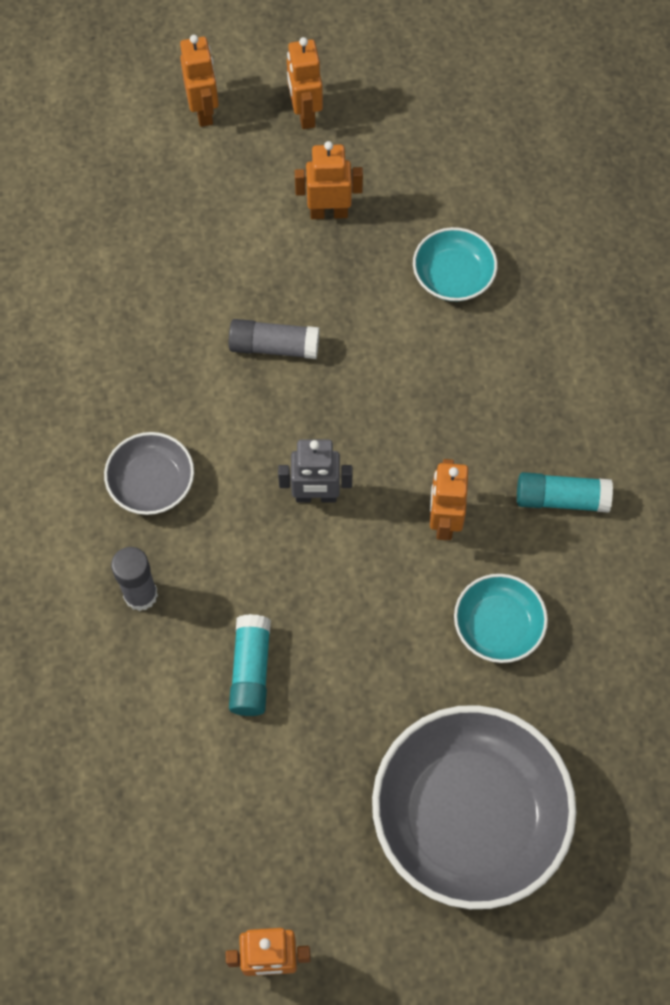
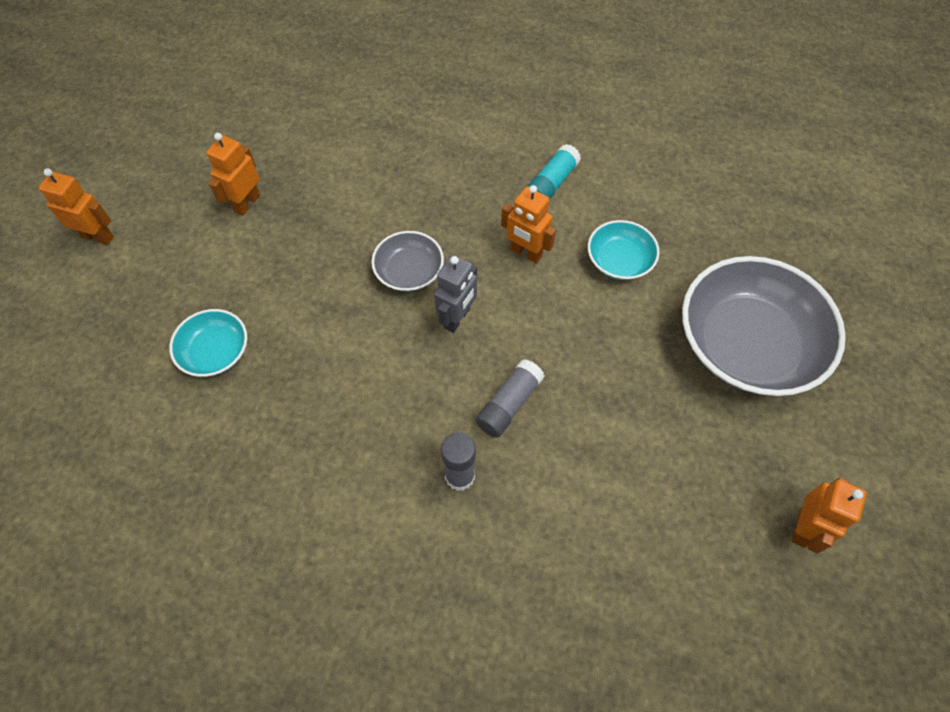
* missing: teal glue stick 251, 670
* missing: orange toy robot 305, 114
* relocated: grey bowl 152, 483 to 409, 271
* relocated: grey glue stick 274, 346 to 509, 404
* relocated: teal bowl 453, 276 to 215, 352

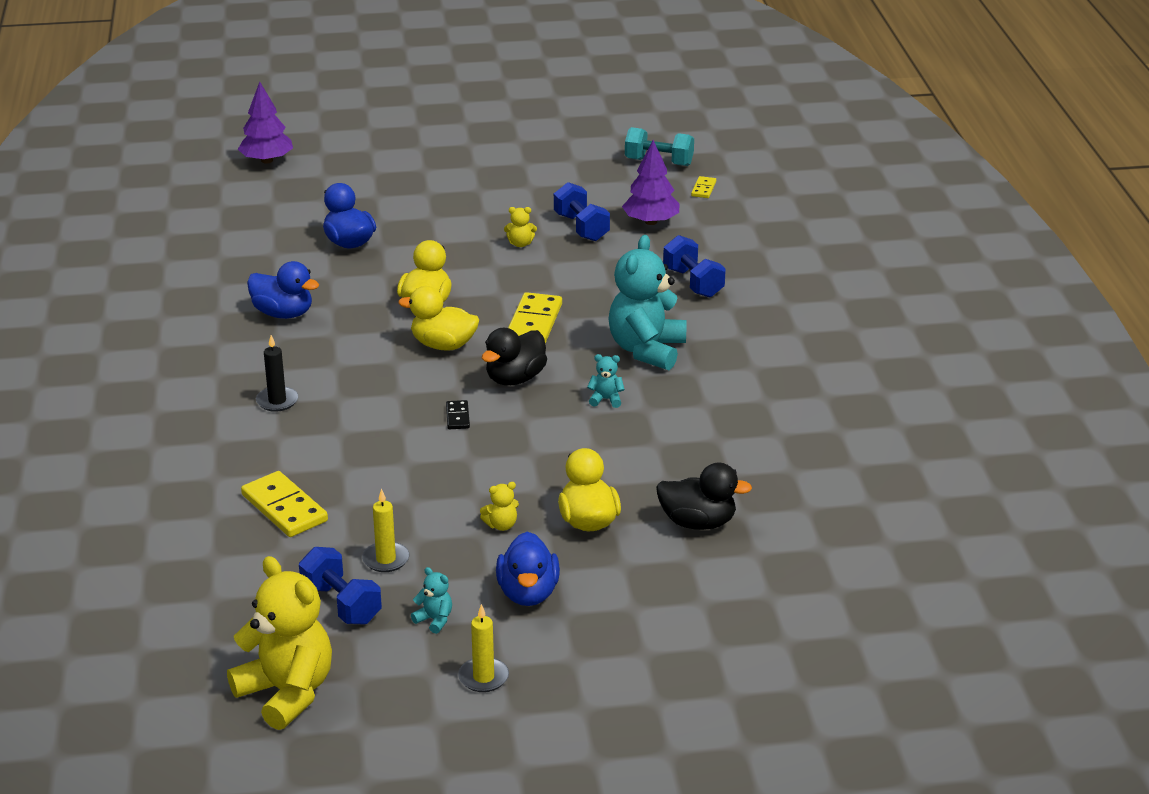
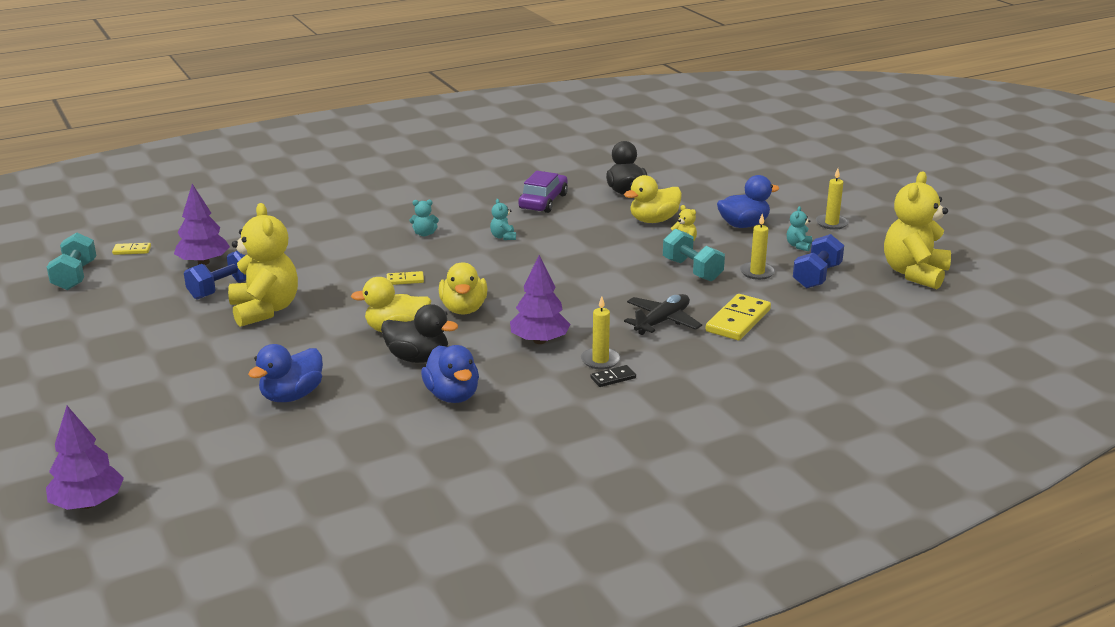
* missing: cobalt dumbbell 693, 282
* appeared: violet fir tree 539, 341
* appeared: violet automobile 543, 201
* appeared: ebony aeroplane 662, 321
* appeared: teal dumbbell 692, 270
* relocated: ebony domino tile 457, 417 to 613, 378
* relocated: ebony toy duck 515, 378 to 418, 358
* colour: ebony wax candle 277, 401 to yellow wax candle 600, 360
* spun: cobalt toy duck 283, 313 = 452, 396 150 degrees clockwise
* size: yellow teddy bear 520, 244 = 265, 310 x2.44
* size: yellow domino tile 534, 322 = 405, 280 x0.51
* size: teal teddy bear 647, 350 = 424, 234 x0.41

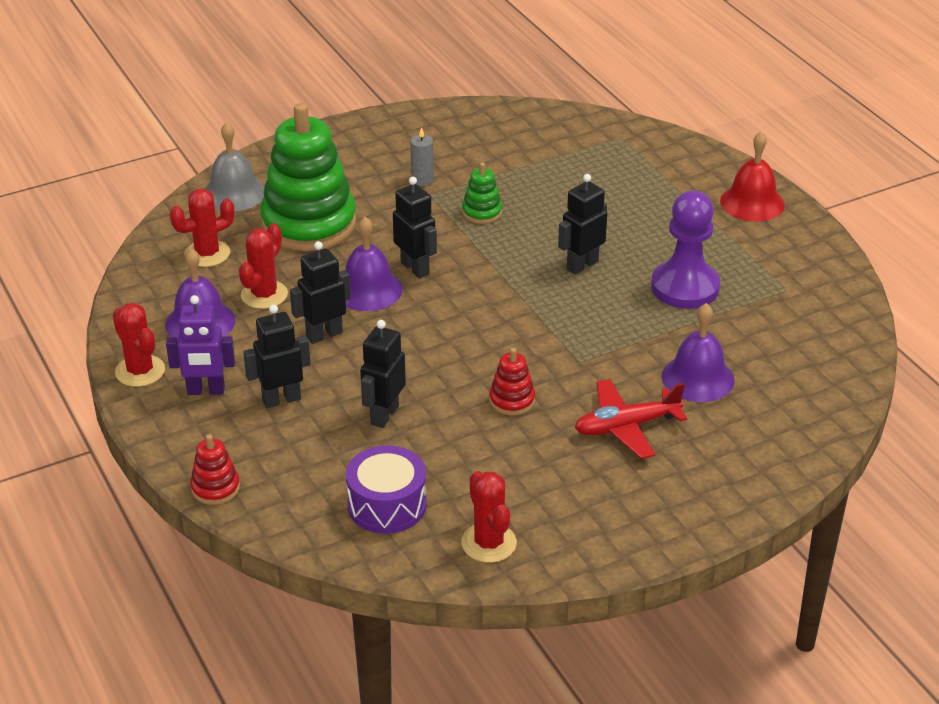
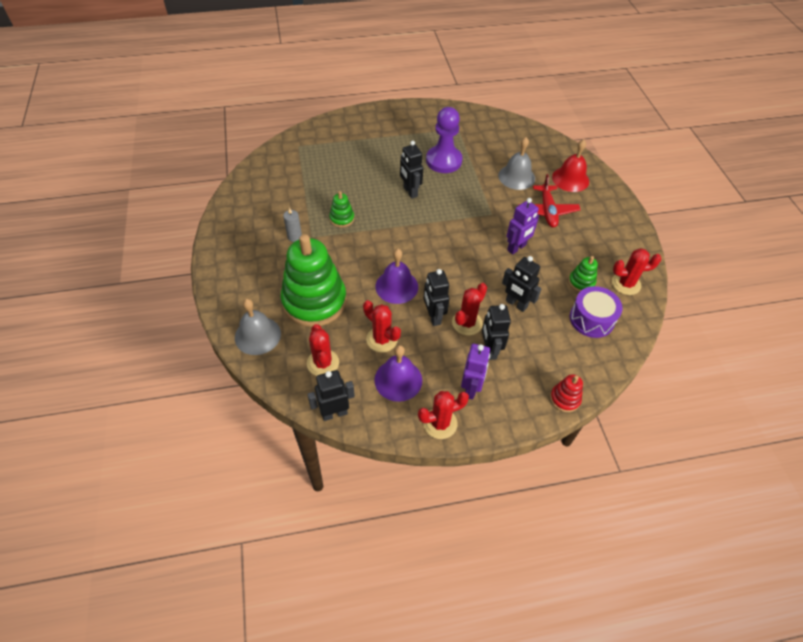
* appeared: crimson saguaro cactus 467, 323
* appeared: green stacking rings 581, 282
* relocated: ebony toy robot 415, 268 to 334, 413
* relocated: crimson school bell 752, 202 to 570, 179
* exchanged: crimson stacking rings 512, 400 to violet toy robot 516, 248
* colour: violet school bell 698, 378 to grey school bell 516, 177

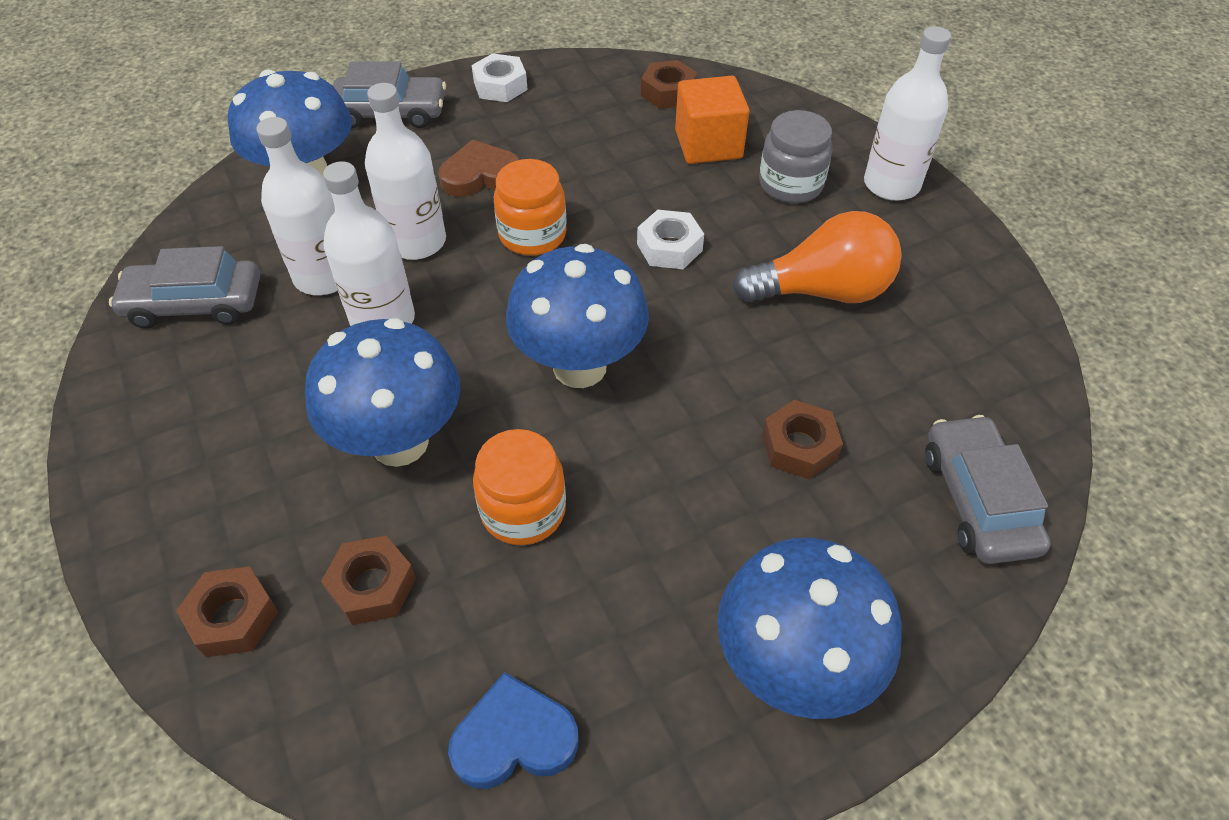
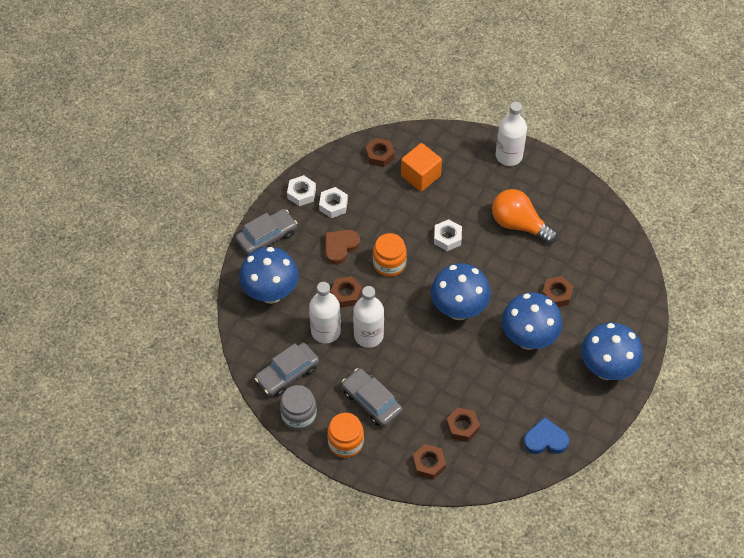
* appeared: pure white nut 333, 205
* relocated: cobalt fungus 400, 442 to 528, 339
* relocated: orange jam jar 523, 510 to 345, 442
* relocated: grey jam jar 790, 184 to 299, 415
* relocated: grey automobile 977, 500 to 371, 401
* exchanged: pure white bottle 416, 242 to brown nut 346, 294
* spun: cobalt love heart 514, 738 = 545, 440 45 degrees clockwise
* spun: orange light bulb 822, 291 = 519, 225 105 degrees counterclockwise

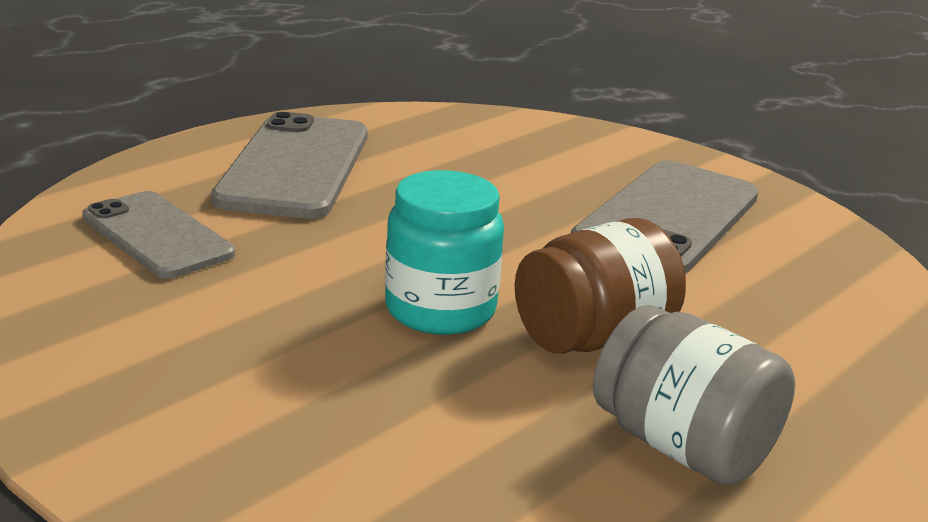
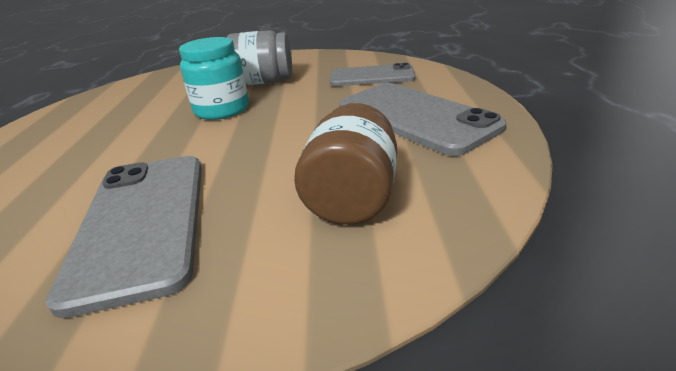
* relocated: brown jam jar 593, 336 to 352, 197
* relocated: grey jam jar 682, 446 to 263, 82

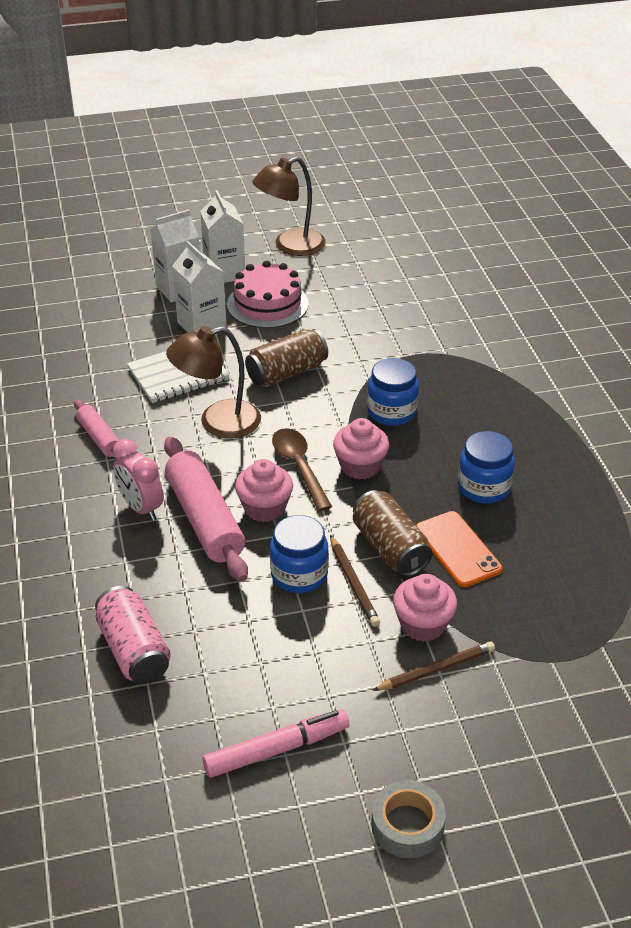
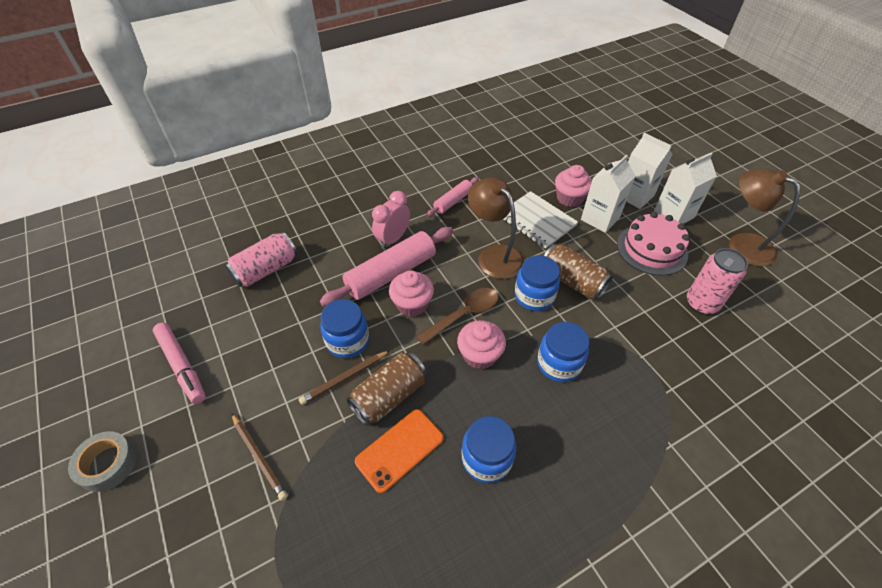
* appeared: cobalt jam jar 534, 296
* appeared: rosy soda can 701, 303
* relocated: rosy muffin 423, 624 to 569, 198

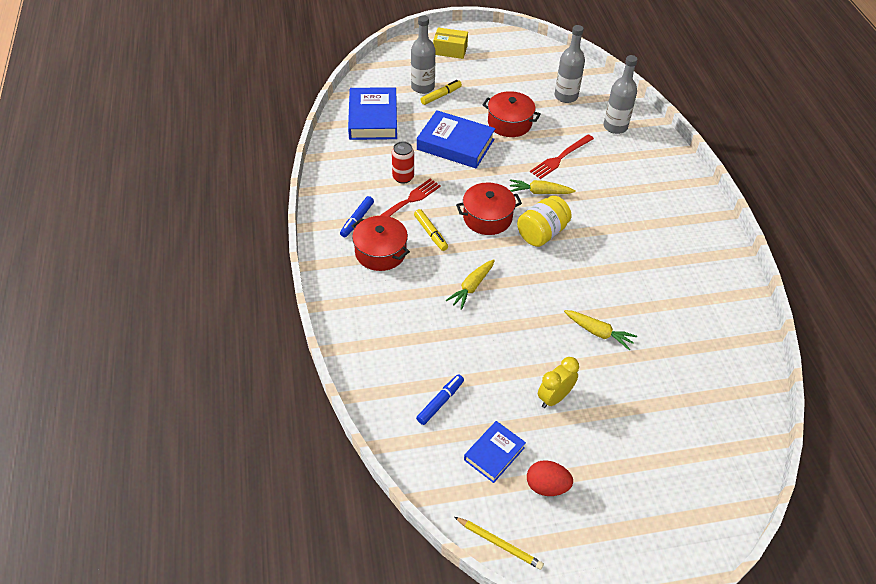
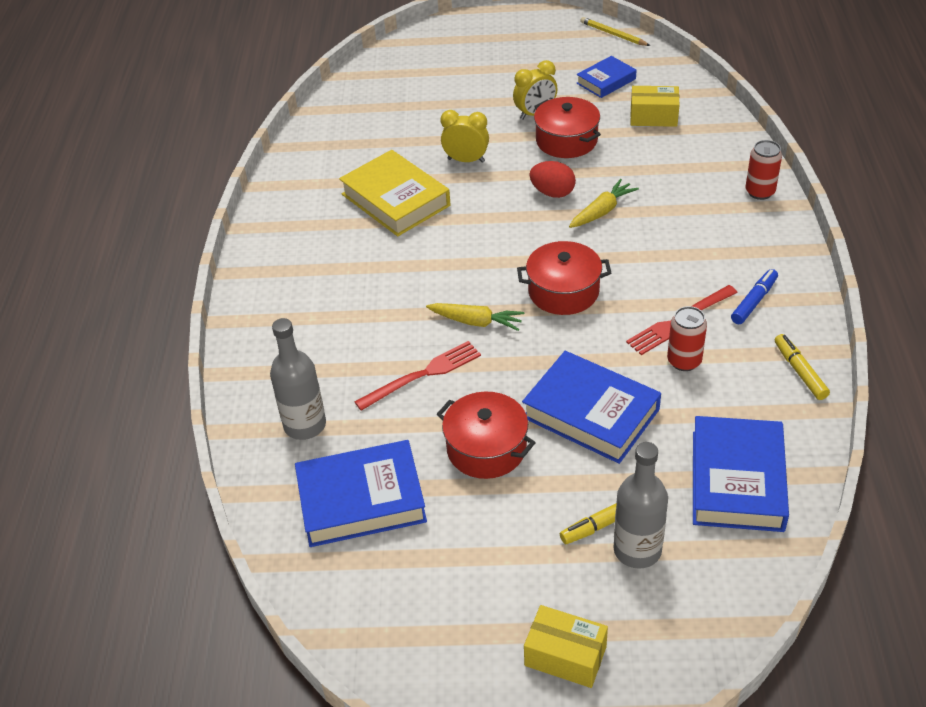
* missing: yellow jam jar 542, 233
* appeared: yellow hardback 395, 200
* appeared: crimson soda can 760, 192
* relocated: crimson stockpot 380, 252 to 566, 140
* relocated: yellow marker pen 431, 233 to 800, 372
* relocated: crimson egg shape 547, 486 to 552, 193
* exchanged: cobalt marker pen 440, 402 to yellow box 653, 117
* exchanged: grey bottle 566, 96 to cobalt hardback 361, 500
* exchanged: yellow carrot 598, 332 to yellow alarm clock 466, 160

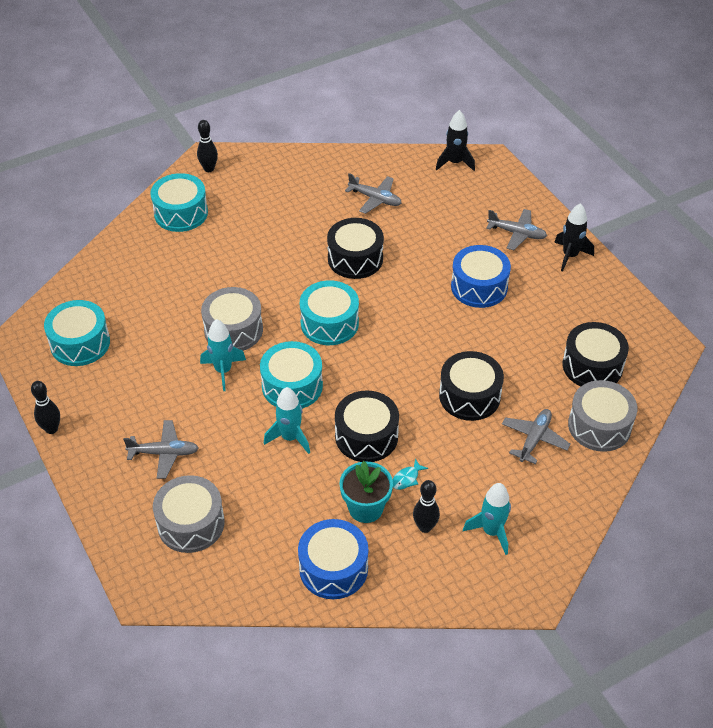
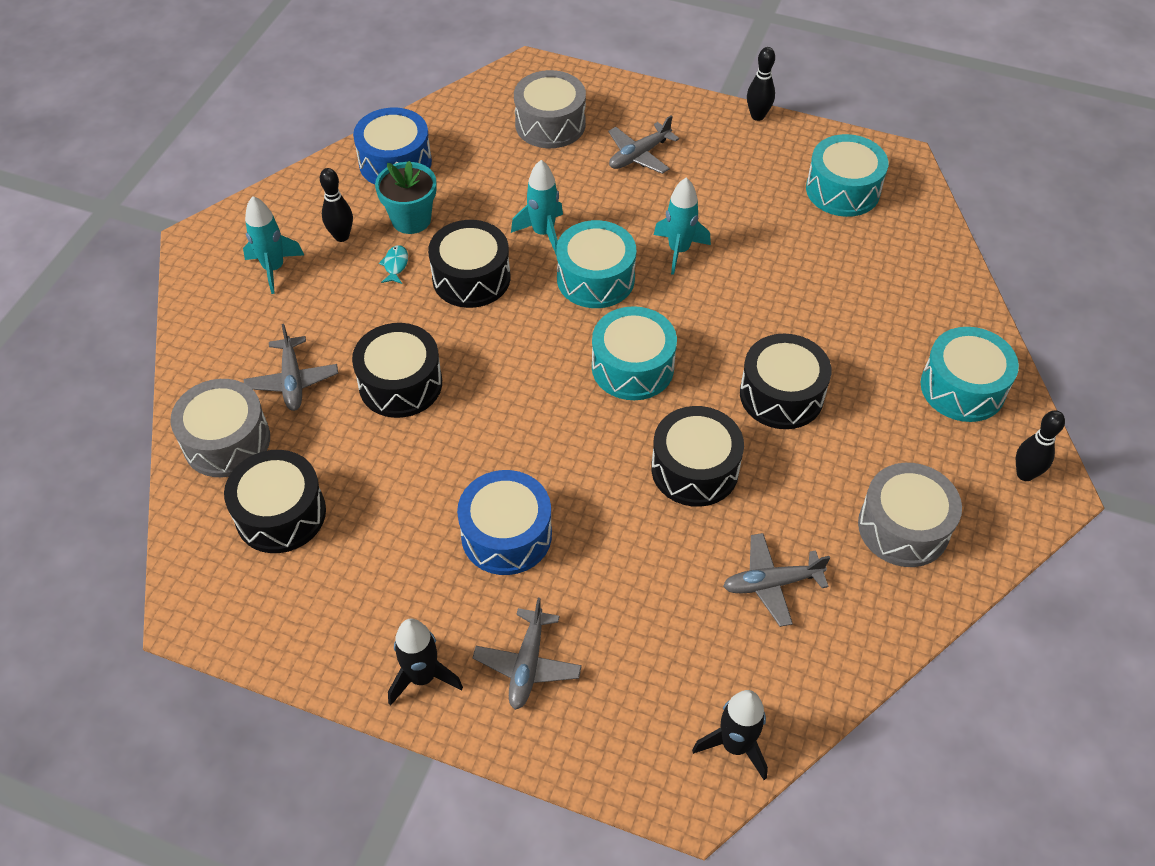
* appeared: ebony snare drum 781, 395
* relocated: grey snare drum 233, 330 to 903, 527
* spun: grey aeroplane 517, 233 = 527, 665 60 degrees counterclockwise

